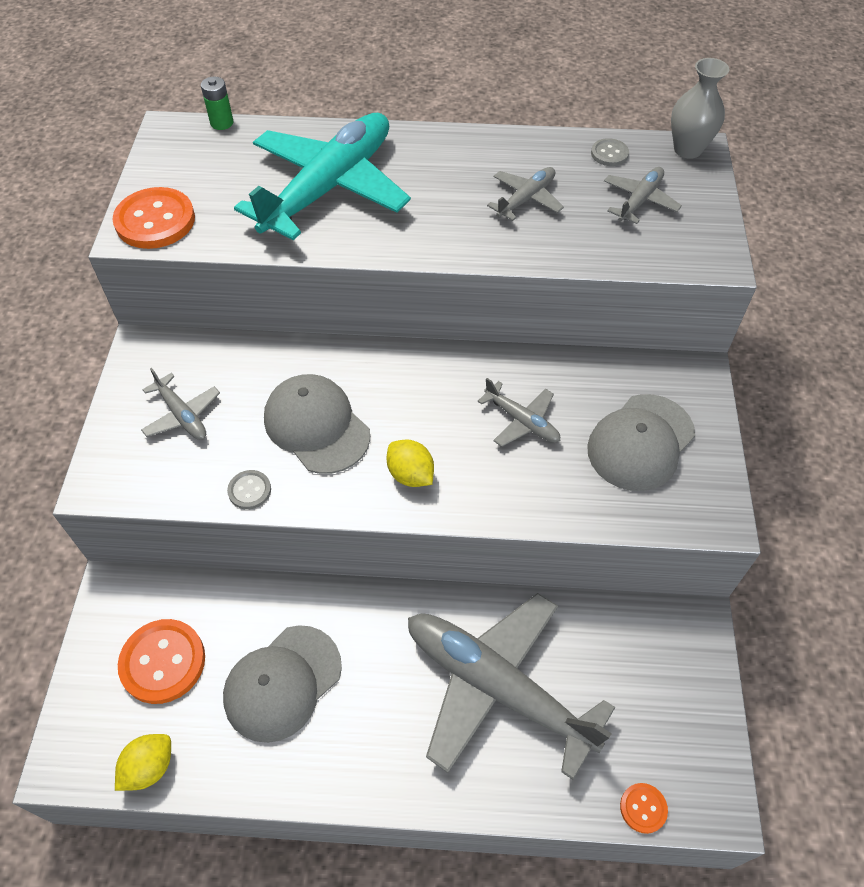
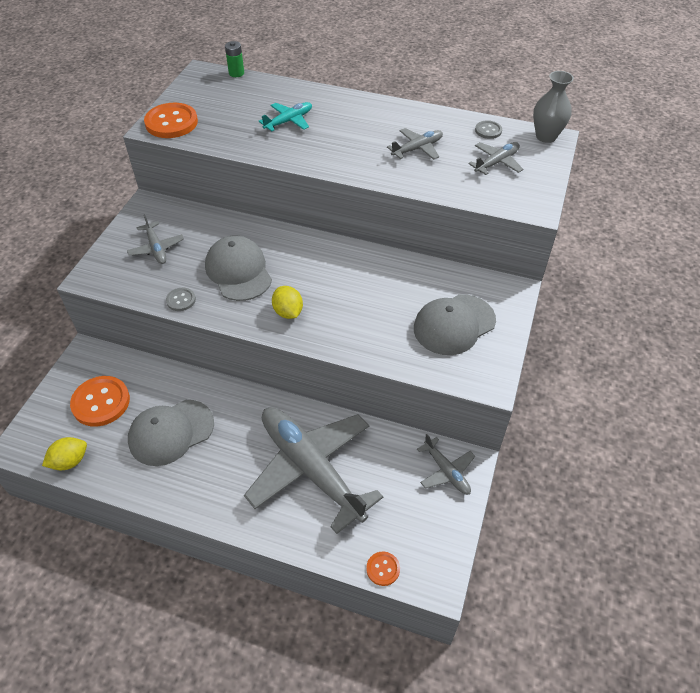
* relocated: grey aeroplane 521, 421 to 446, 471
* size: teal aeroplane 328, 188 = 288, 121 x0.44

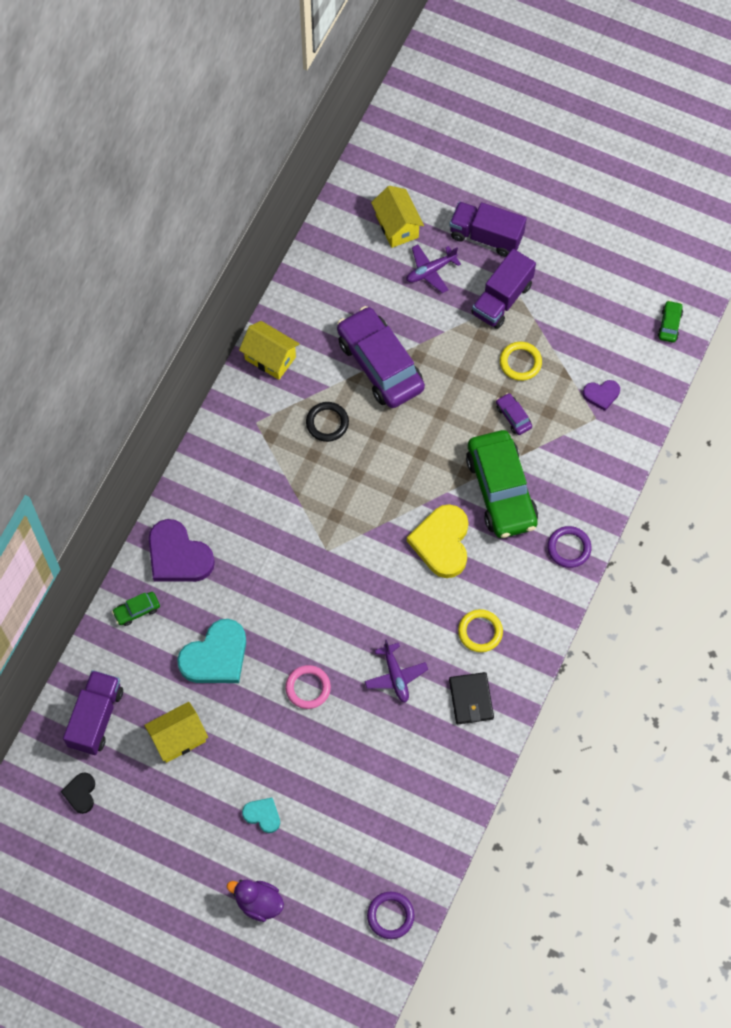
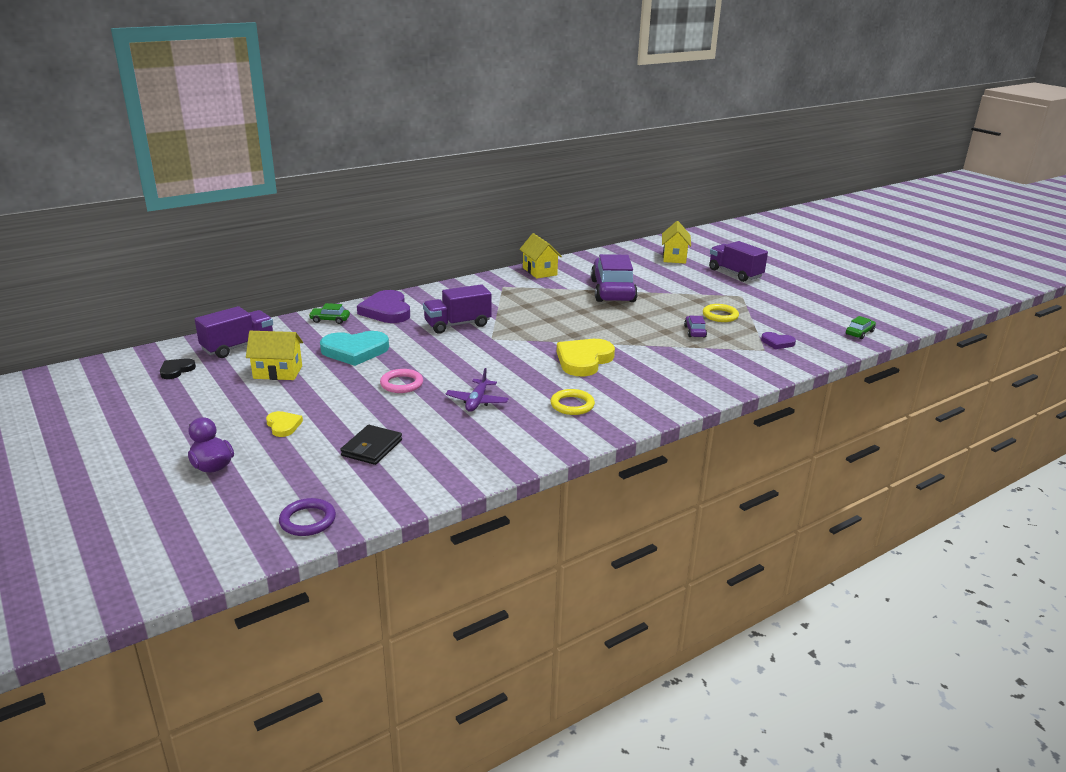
* missing: ebony hoop 327, 423
* missing: violet aeroplane 430, 271
* missing: green automobile 501, 490
* missing: violet hoop 569, 548
* relocated: ebony card wallet 471, 699 to 372, 448
* relocated: violet truck 502, 299 to 457, 324
* colour: teal love heart 262, 815 to yellow love heart 283, 426

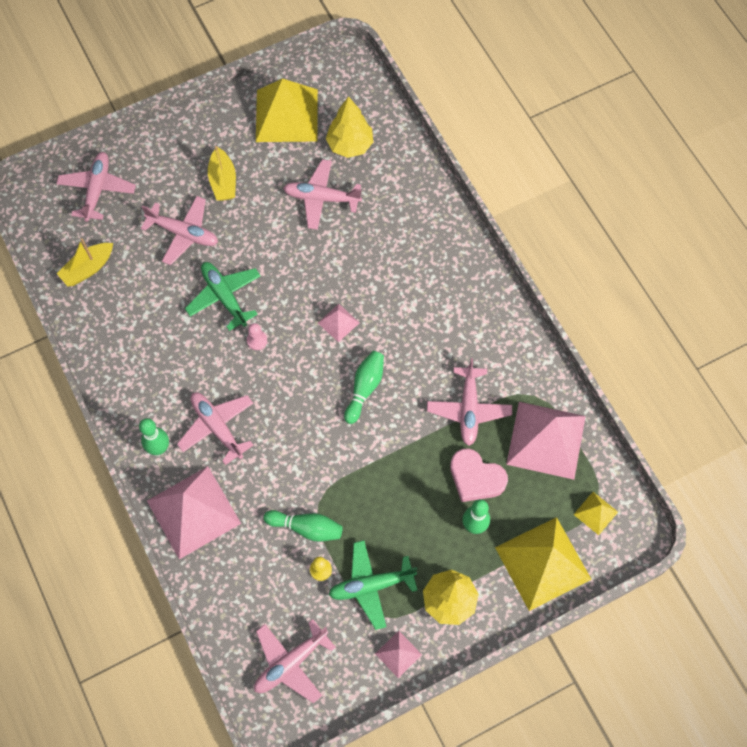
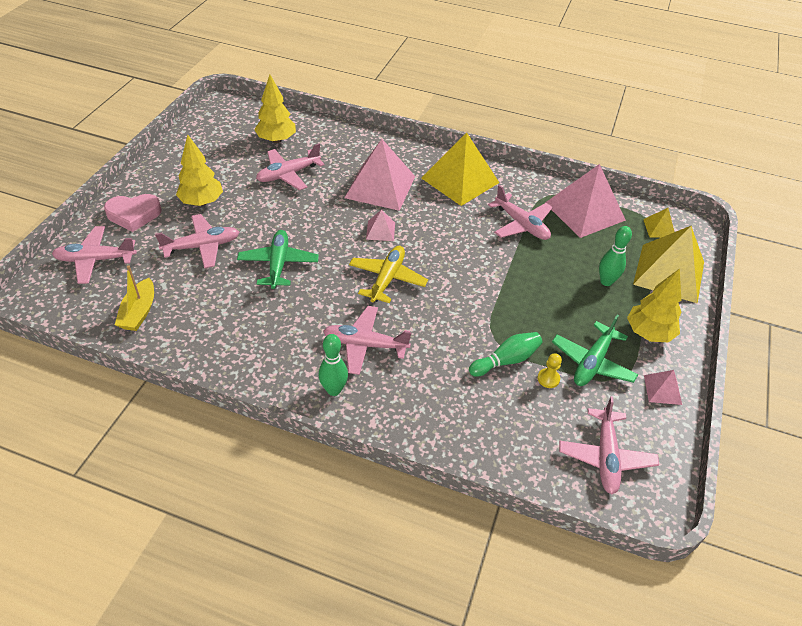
* missing: rosy pawn 257, 340
* missing: green tenpin 364, 388
* appeared: yellow aeroplane 387, 279
* relocated: rosy pyramid 193, 512 to 380, 187
* relocated: yellow pyramid 286, 115 to 460, 180
* relocated: rosy love heart 476, 478 to 134, 215
* exchanged: yellow boat 223, 181 to yellow fir tree 202, 202
* spun: rosy aeroplane 97, 190 = 95, 260 60 degrees counterclockwise
* spun: green aeroplane 224, 297 = 278, 264 75 degrees clockwise

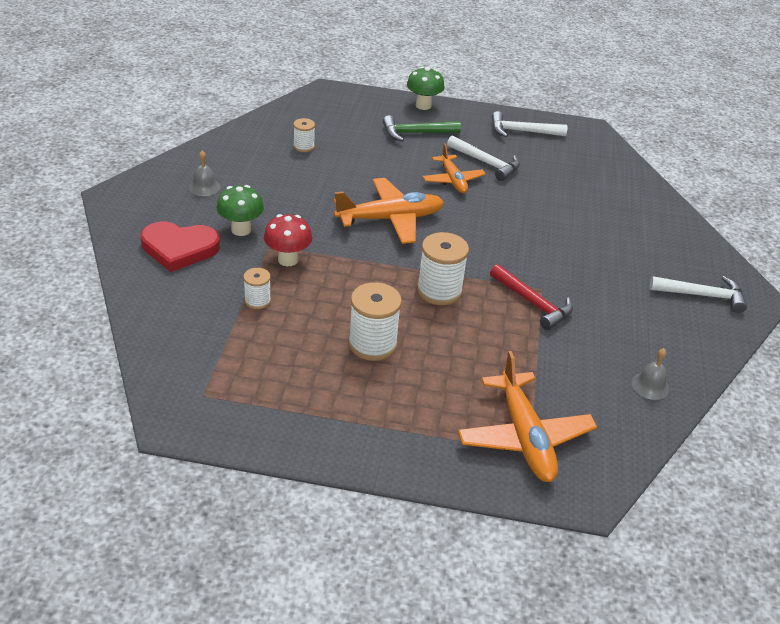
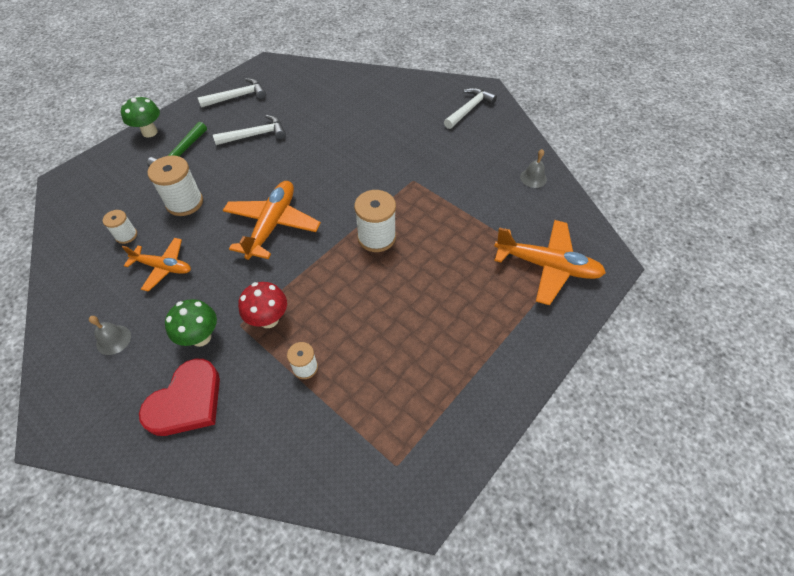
* missing: crimson carpenter's hammer 533, 303
* relocated: pure white spool 372, 344 to 184, 203
* relocated: orange aeroplane 453, 180 to 163, 267
* spun: pure white carpenter's hammer 522, 131 = 237, 97 150 degrees counterclockwise

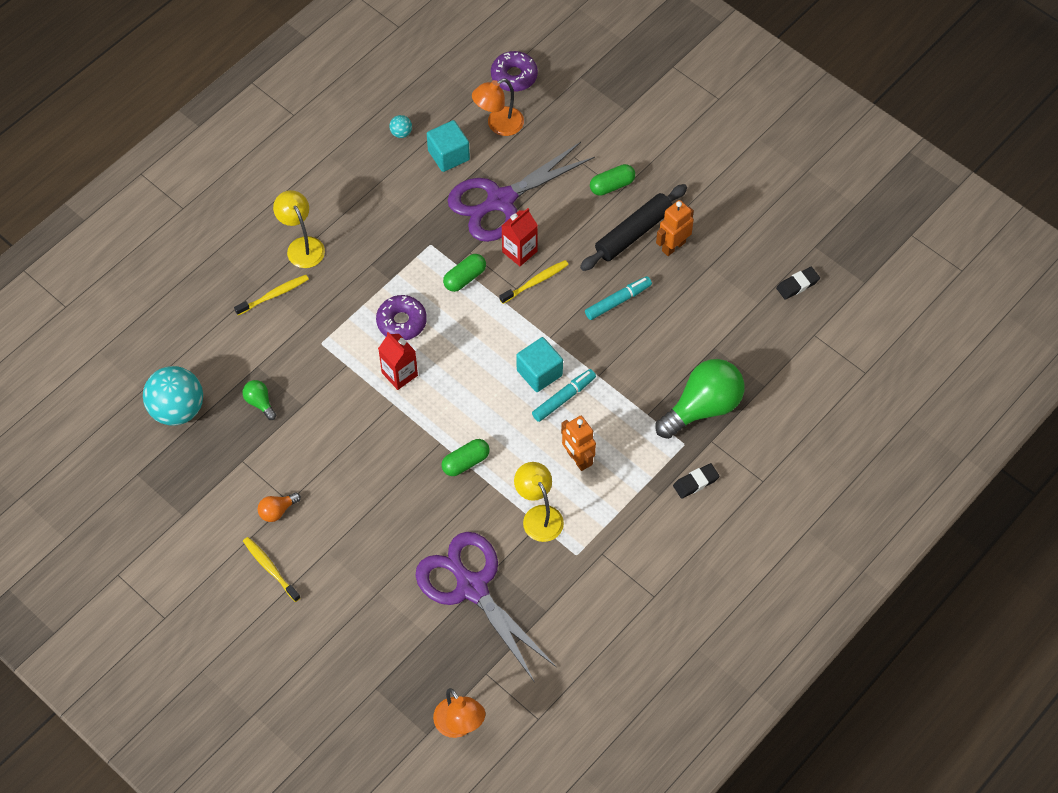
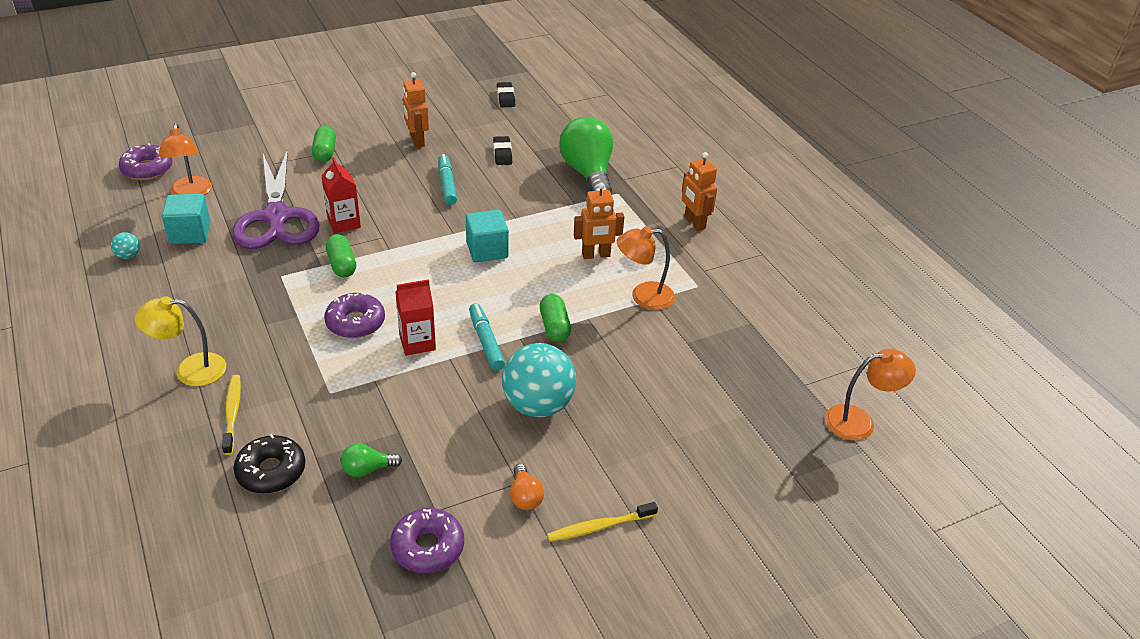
* missing: violet scissors 472, 587
* missing: yellow toothbrush 535, 282
* missing: ebony rolling pin 633, 233
* appeared: ebony doughnut 271, 471
* appeared: violet doughnut 428, 547
* appeared: orange toy robot 694, 223
* relocated: teal play ball 177, 409 to 538, 405
* relocated: teal marker pen 563, 398 to 486, 342
* relocated: ebony gum eraser 695, 482 to 502, 153
* colour: yellow desk lamp 539, 516 to orange desk lamp 643, 296

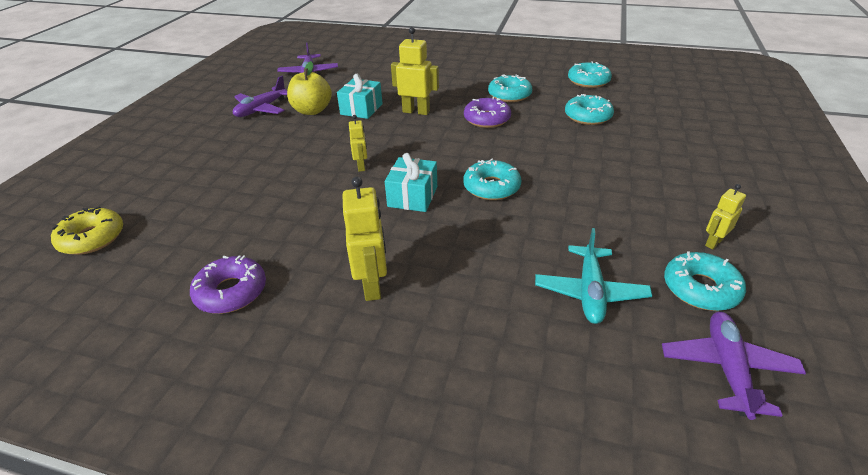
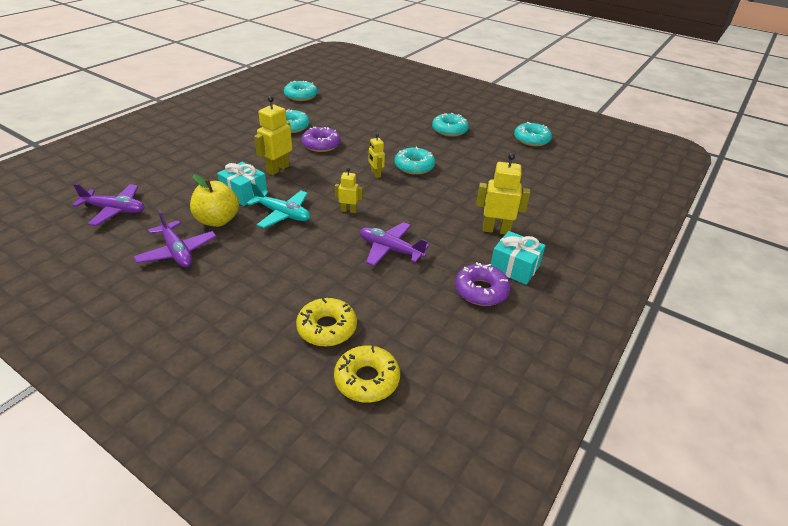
* appeared: yellow doughnut 327, 328
* relocated: teal present 412, 196 to 514, 267
* relocated: teal aeroplane 590, 292 to 282, 214
* relocated: teal doughnut 587, 116 to 449, 130
* relocated: violet aeroplane 727, 369 to 390, 250
* relocated: yellow toy robot 713, 242 to 375, 174

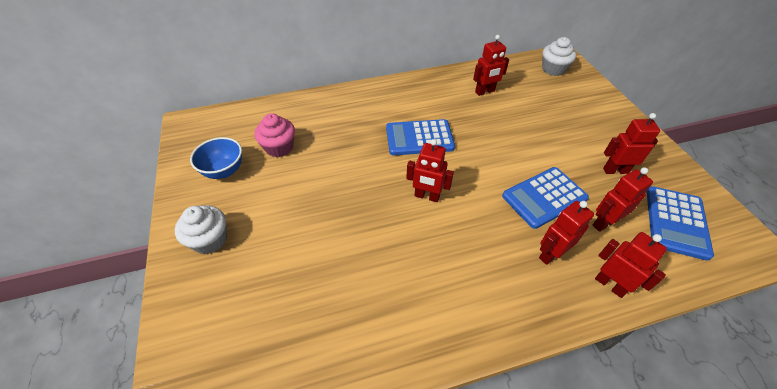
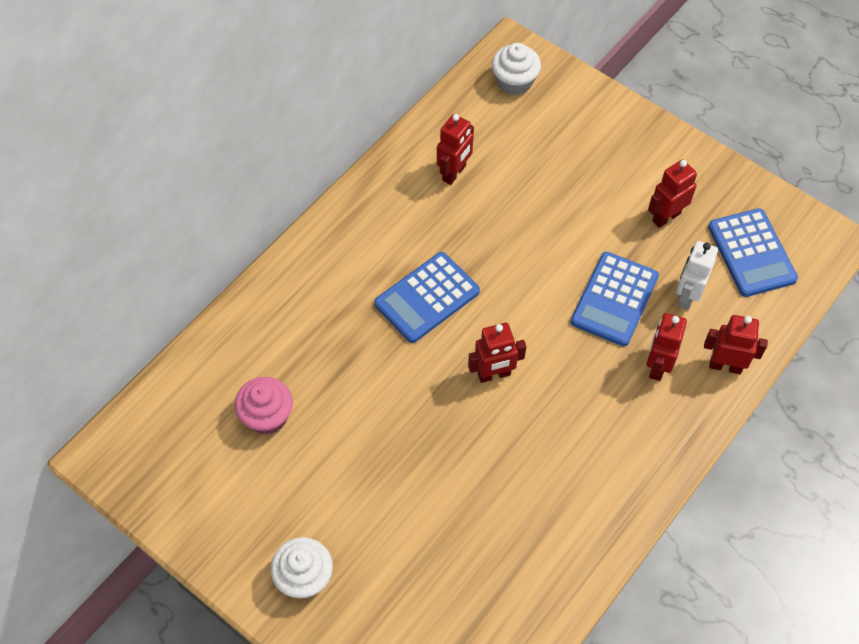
* missing: cobalt bowl 224, 171
* colour: crimson toy robot 604, 223 to pure white toy robot 687, 296

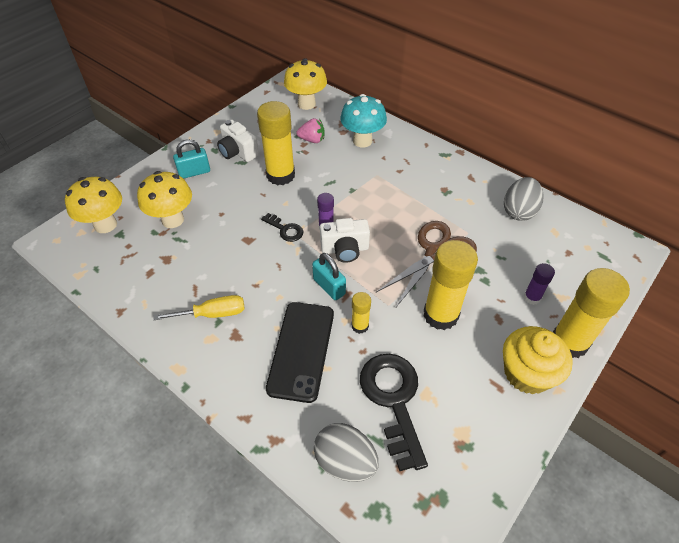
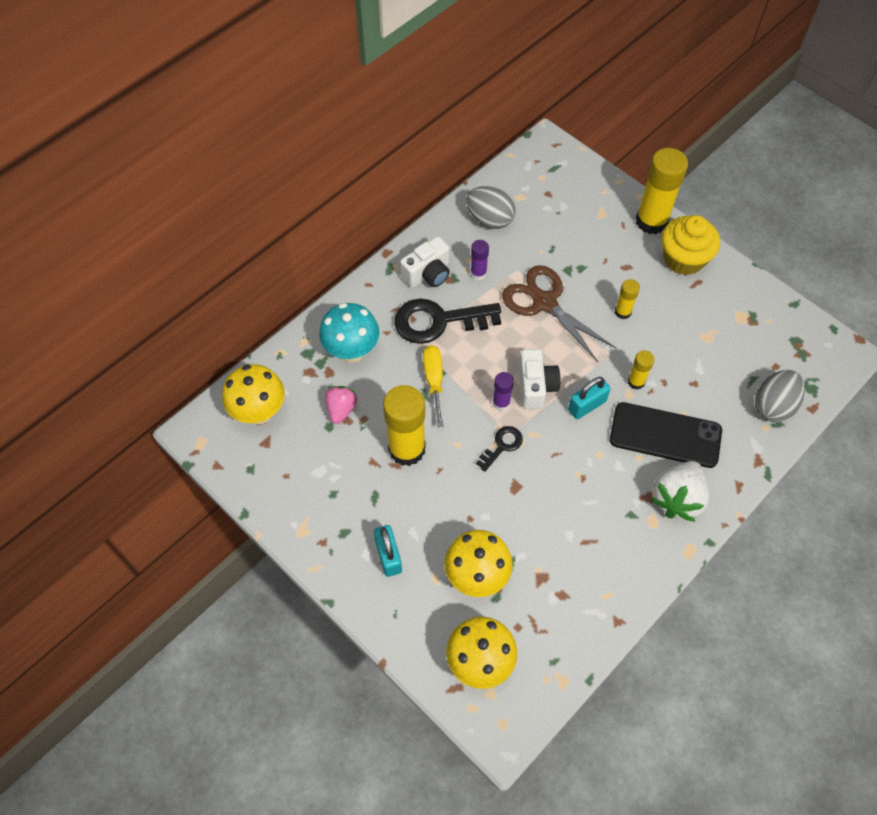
* appeared: pure white toy strawberry 677, 498
* relocated: yellow flat screwdriver 213, 314 to 434, 381
* relocated: pure white compact camera 238, 152 to 428, 274
* relocated: ebony door key 393, 400 to 438, 321
* relocated: violet glue stick 532, 297 to 478, 273
* size: yellow glue stick 440, 315 = 622, 312 x0.49

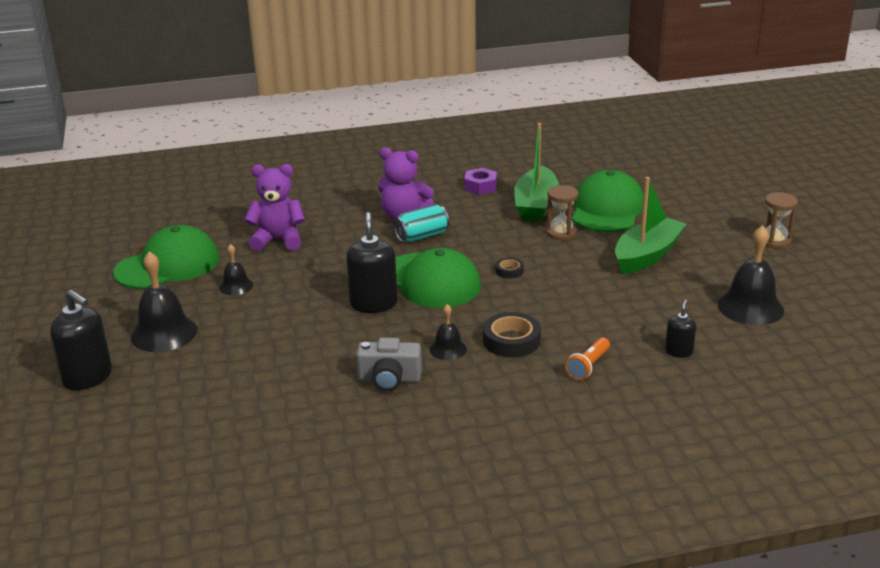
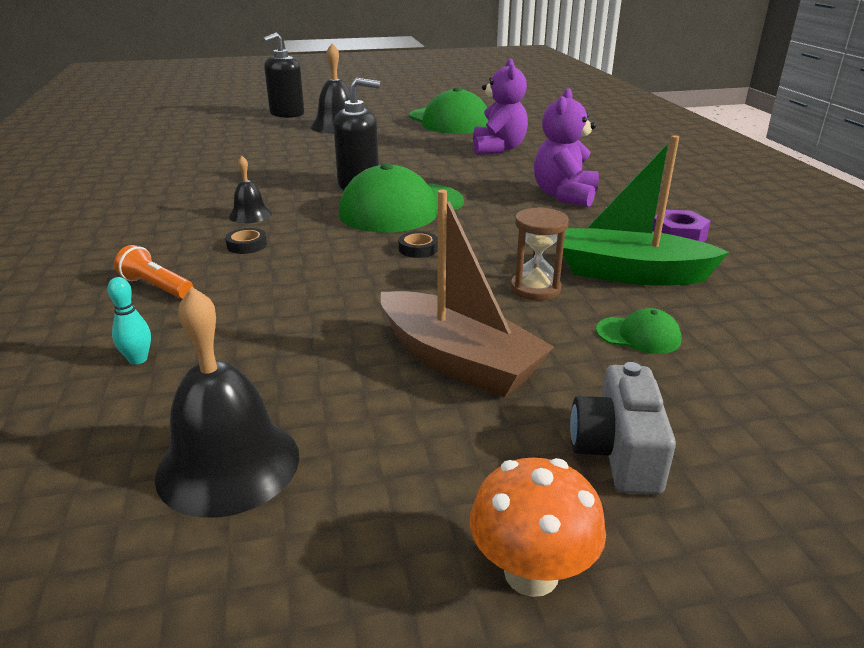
* missing: ebony school bell 236, 286
* missing: teal soda can 422, 236
* relocated: grey compact camera 389, 379 to 617, 452
* exchanged: ebony pump bottle 678, 351 to teal tenpin 138, 359
* exchanged: brown sandglass 775, 241 to orange fungus 531, 573
* colour: green boat 647, 255 to brown boat 458, 361
* size: ebony sticky tape 511, 340 = 247, 245 x0.54
* size: green peaked cap 607, 209 = 638, 335 x0.43

